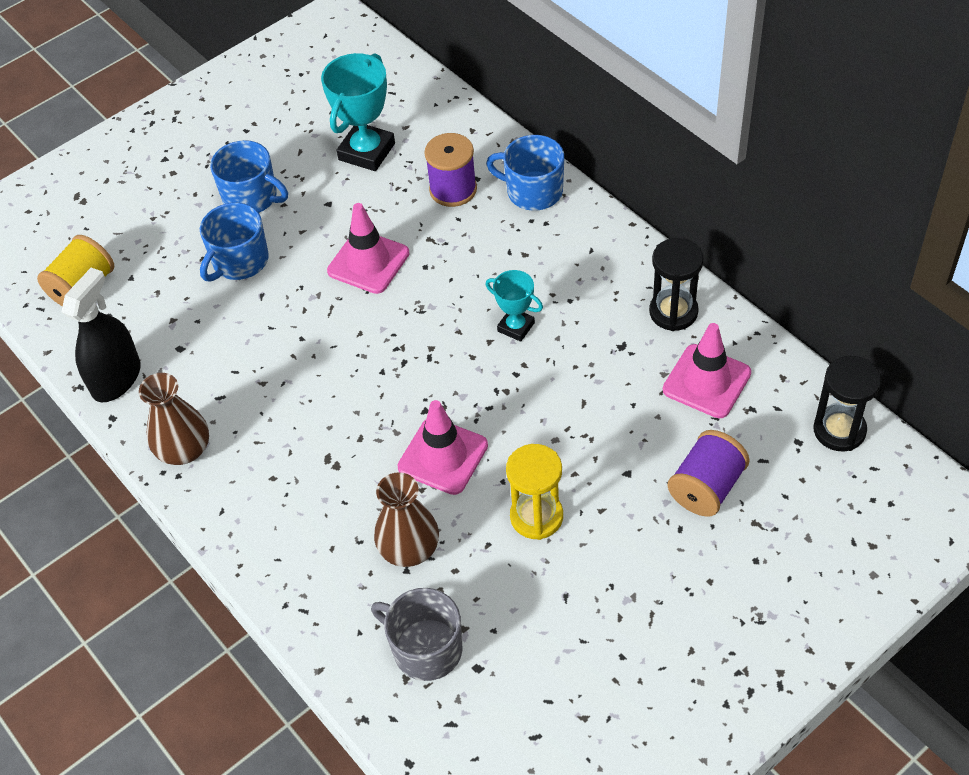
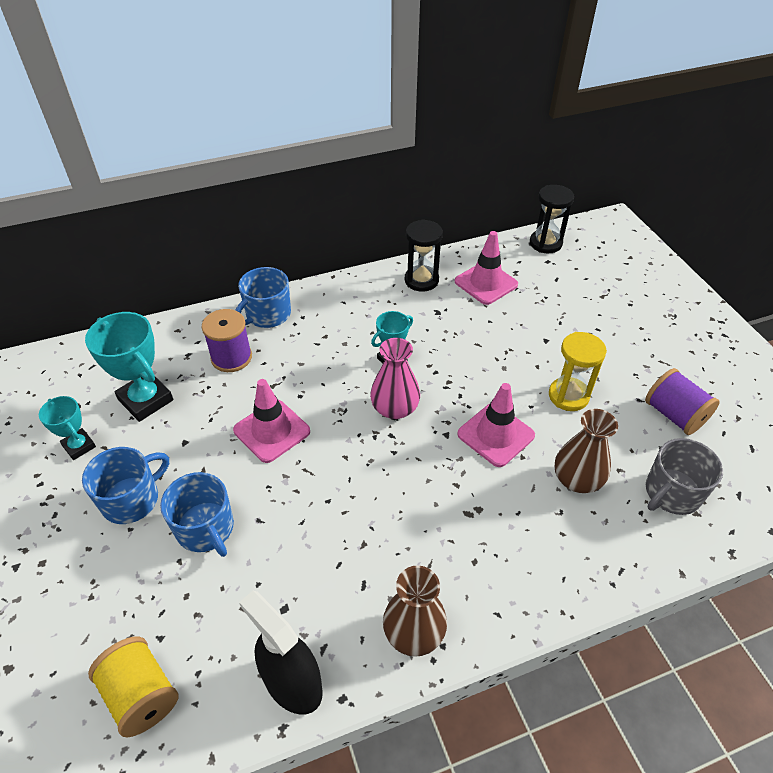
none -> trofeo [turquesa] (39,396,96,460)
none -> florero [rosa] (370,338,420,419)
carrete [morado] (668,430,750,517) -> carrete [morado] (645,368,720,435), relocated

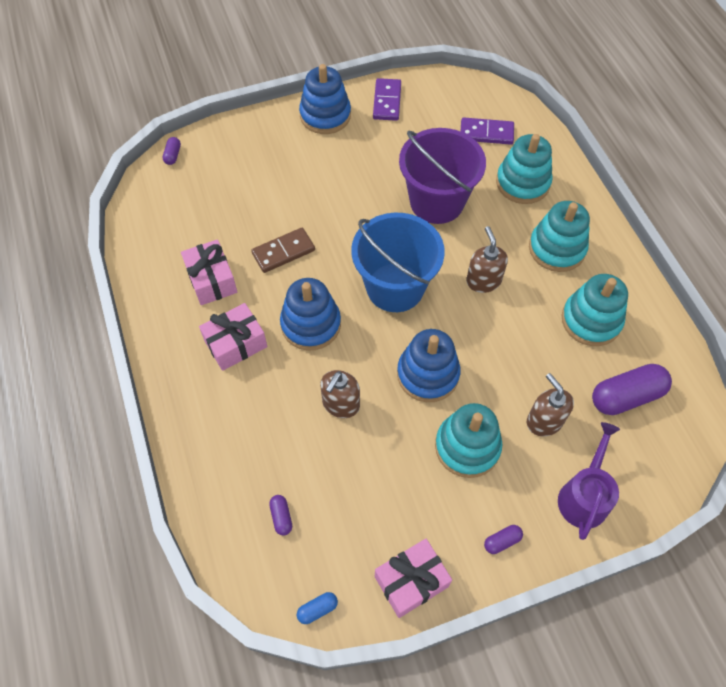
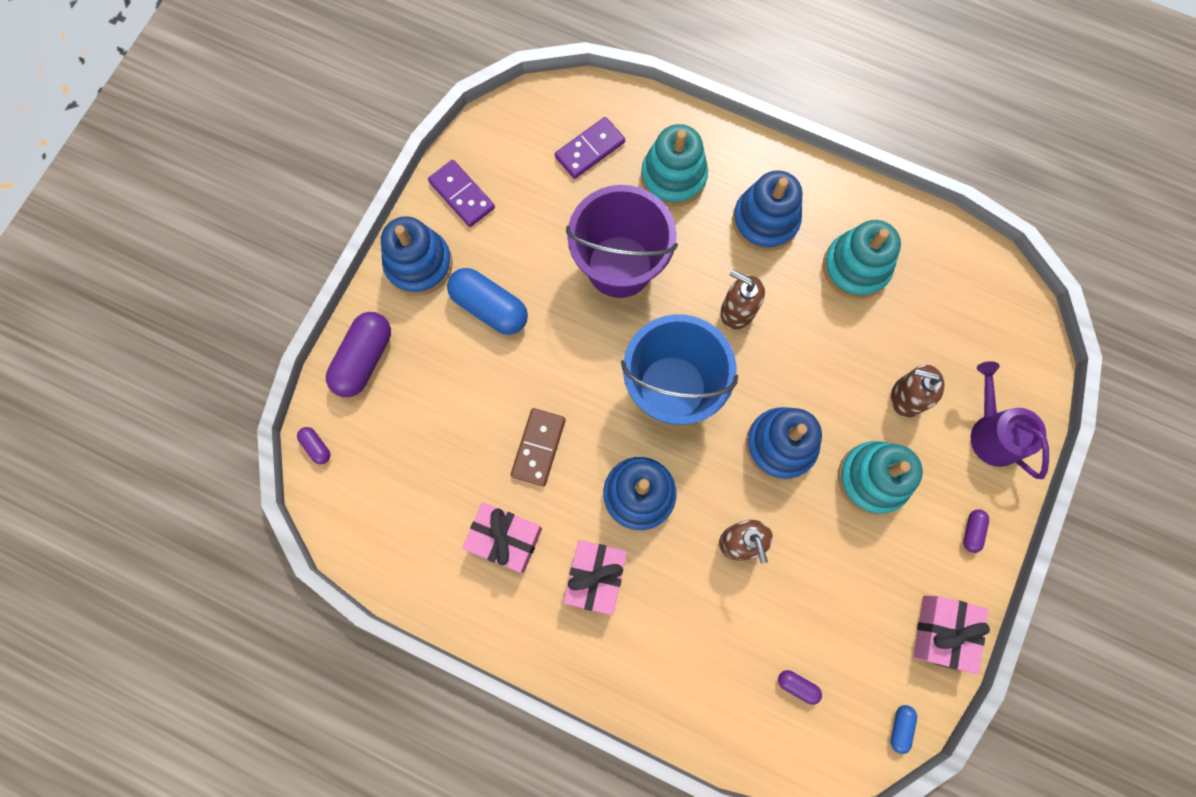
cápsula [morado] (592,364,672,415) -> cápsula [morado] (326,312,391,397), relocated
none -> cápsula [azul] (447,268,528,335)
juguete apilable [turquesa] (529,201,590,272) -> juguete apilable [azul] (732,170,802,251)

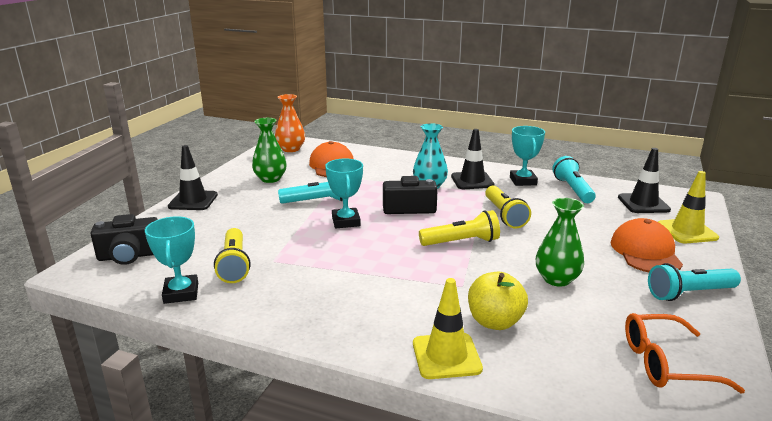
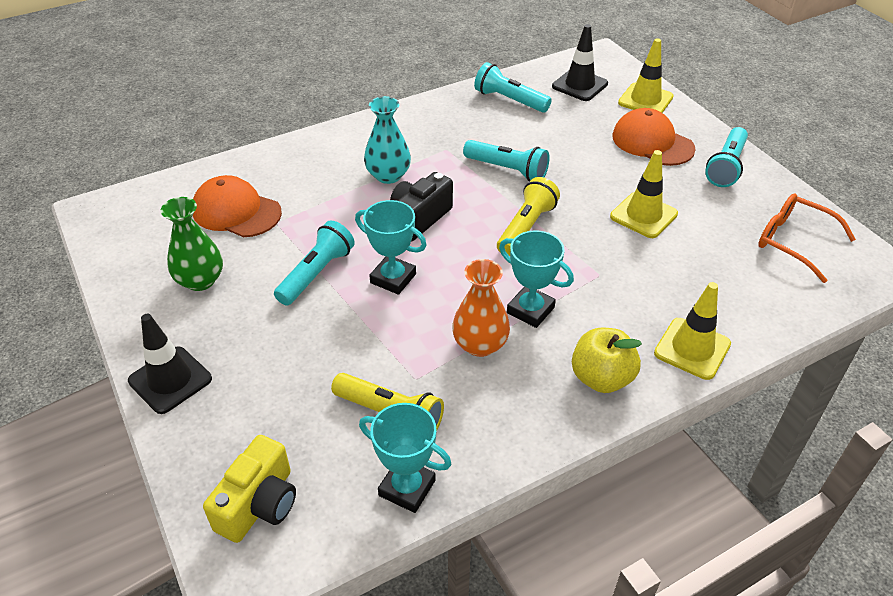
cámara [negro] (90,214,158,265) -> cámara [amarillo] (203,435,296,543)
florero [naranja] (275,94,305,152) -> florero [naranja] (452,259,510,357), relocated
lámpara de mano [amarillo] (485,185,531,228) -> lámpara de mano [turquesa] (463,140,550,182)
trofeo [turquesa] (510,126,545,186) -> trofeo [turquesa] (499,230,574,328), relocated
manzana [amarillo] (468,272,528,330) -> manzana [amarillo] (572,328,642,393), relocated
florero [verde] (536,198,584,287) -> cono de tráfico [amarillo] (610,150,678,238)
gafas [naranja] (625,313,745,394) -> gafas [naranja] (758,194,856,283), 90 degrees clockwise
cono de tráfico [negro] (451,129,495,189) -> none

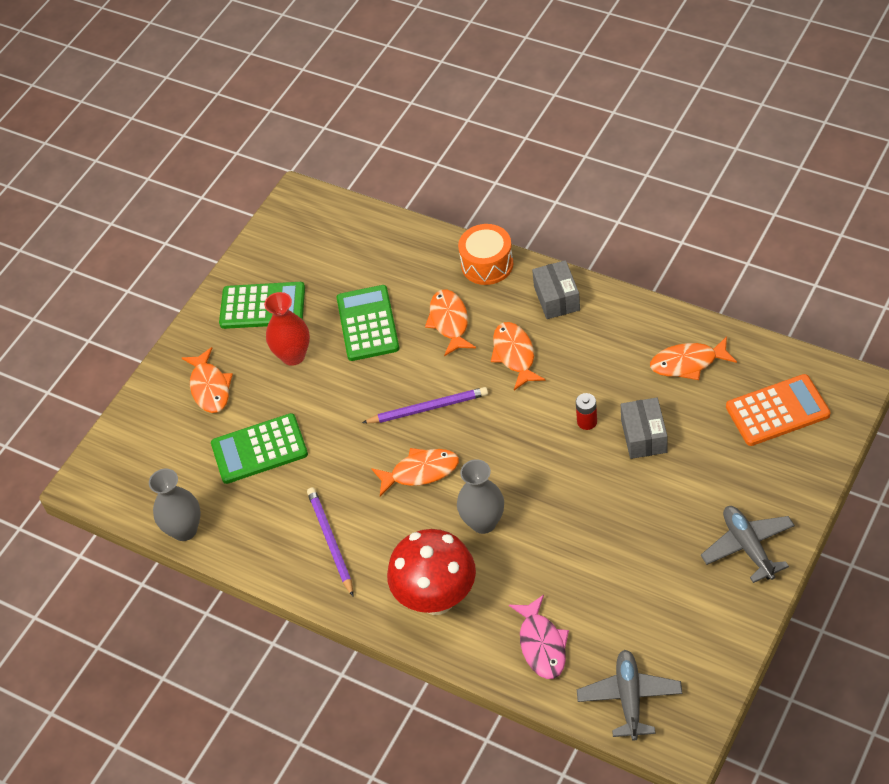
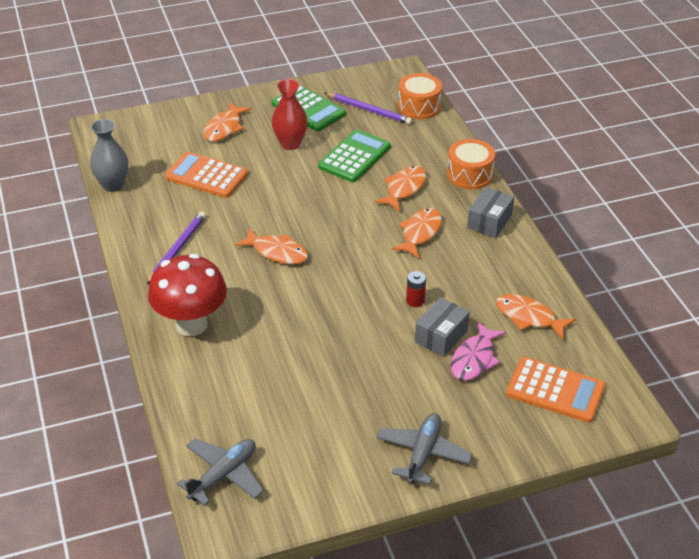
calculadora [verde] (211,413,308,484) -> calculadora [naranja] (165,151,248,198)
lápiz [morado] (362,387,488,423) -> lápiz [morado] (325,93,412,125), relocated
none -> tambor [naranja] (398,73,442,119)
pez [rosa] (509,595,569,679) -> pez [rosa] (451,321,506,381), relocated
florero [gris] (457,459,504,534) -> none

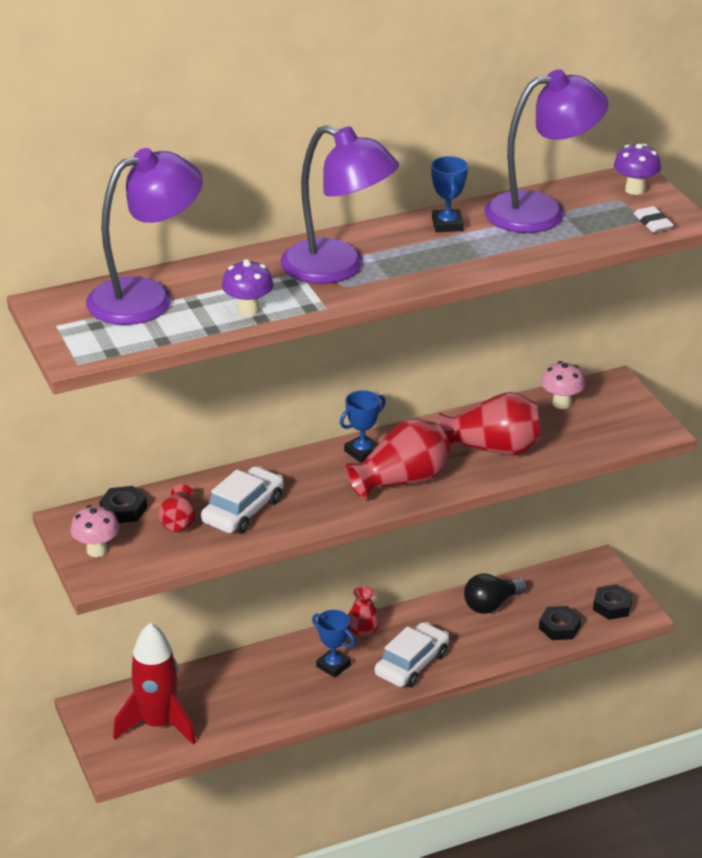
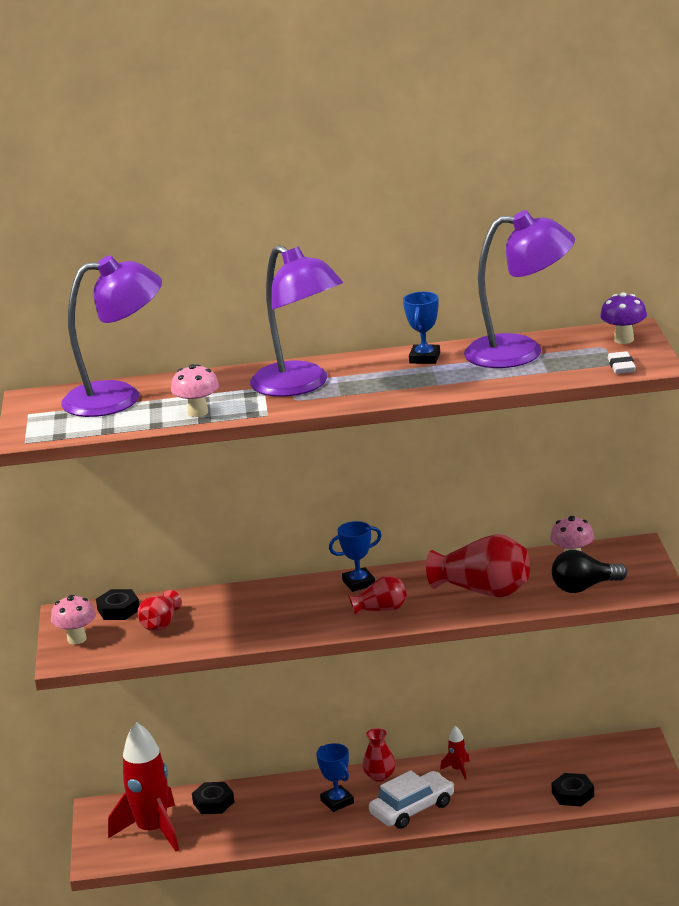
seta [morado] (222,259,274,316) -> seta [rosa] (171,364,219,417)
tuerca [negro] (593,584,633,620) -> tuerca [negro] (192,782,234,814), relocated
florero [rojo] (345,418,451,500) -> florero [rojo] (349,575,407,616), x0.56
none -> cohete [rojo] (440,726,470,779)
bombilla [negro] (464,574,527,614) -> bombilla [negro] (552,550,627,593), relocated
coche [blanco] (201,466,284,534) -> none

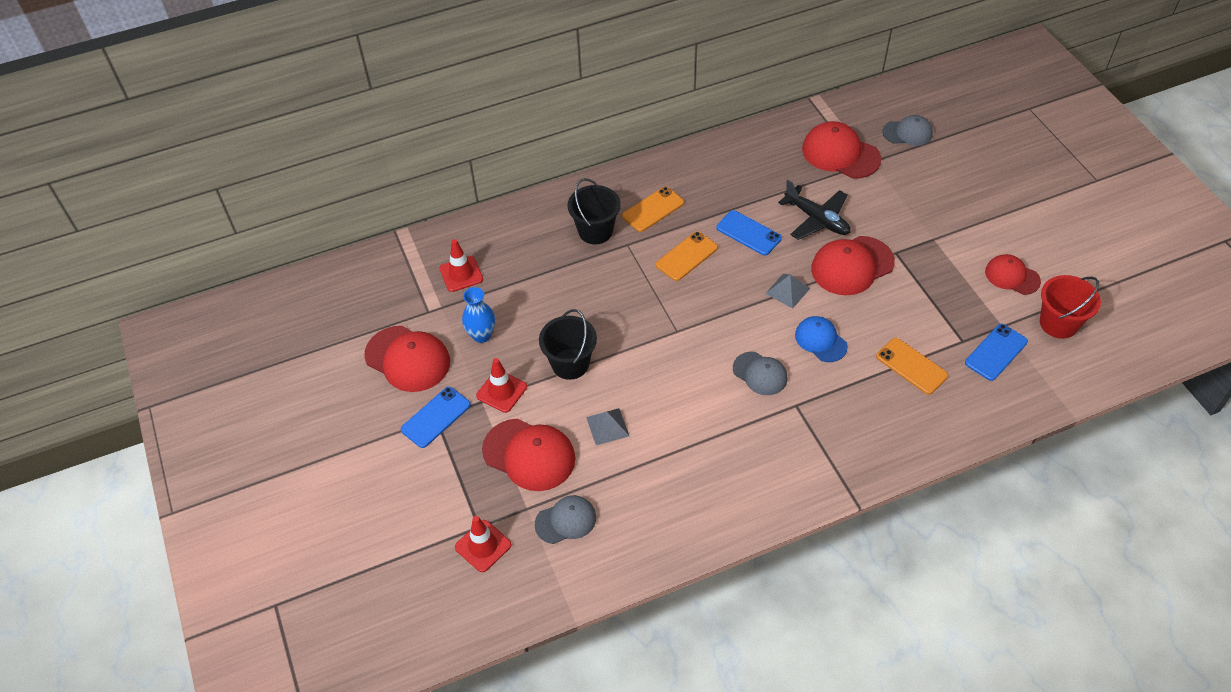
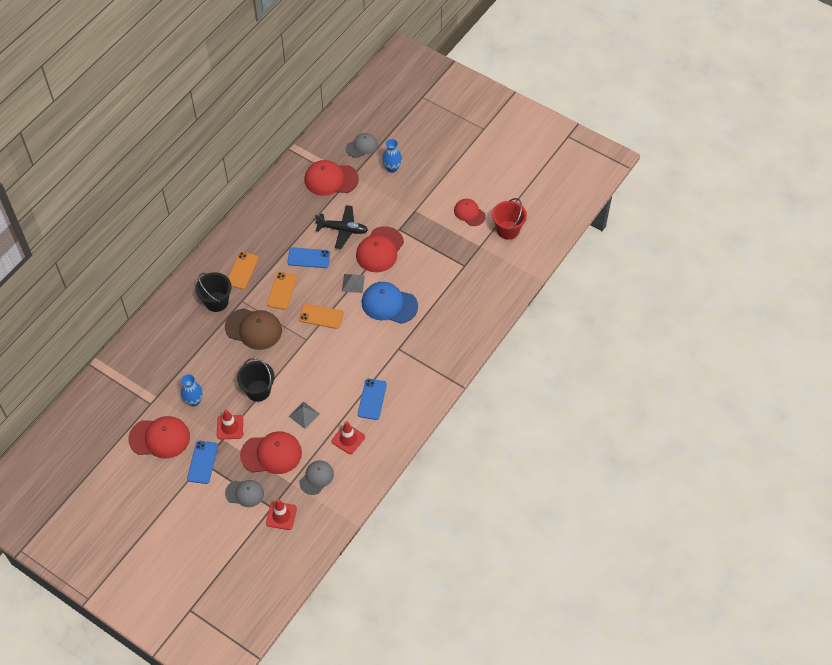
none -> gorra [marrón] (225,308,282,350)
gorra [gris] (733,352,788,395) -> gorra [gris] (225,480,264,507), relocated
móvil [naranja] (876,338,948,394) -> móvil [naranja] (299,304,344,329), relocated
cono de tráfico [rojo] (440,239,483,292) -> cono de tráfico [rojo] (332,421,365,454), relocated
móvil [azul] (965,324,1028,381) -> móvil [azul] (358,379,387,420), relocated
gorra [azul] (795,316,848,362) -> gorra [azul] (362,282,418,324), x1.60
none -> florero [azul] (382,139,402,173)
gorra [rojo] (985,254,1041,295) -> gorra [rojo] (454,199,486,226), 45 degrees clockwise

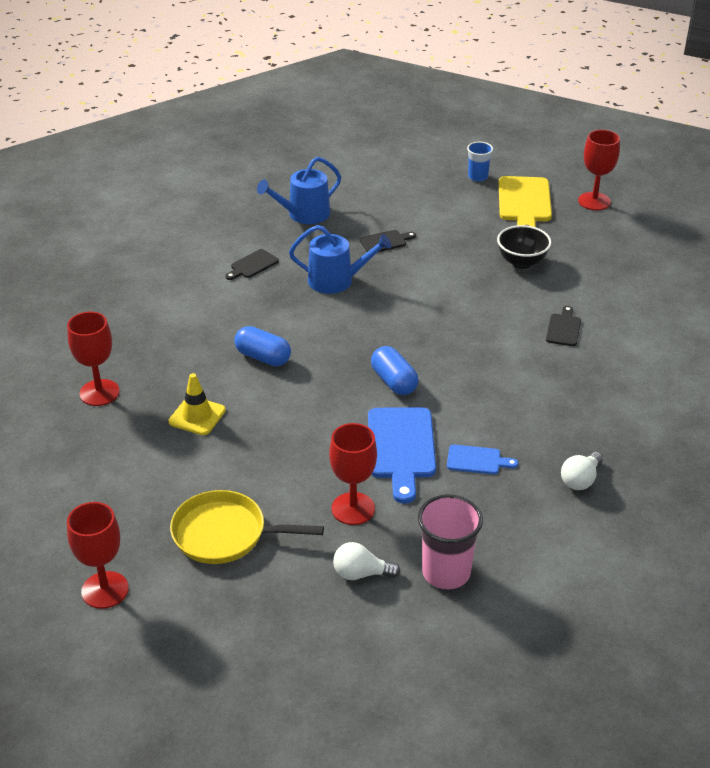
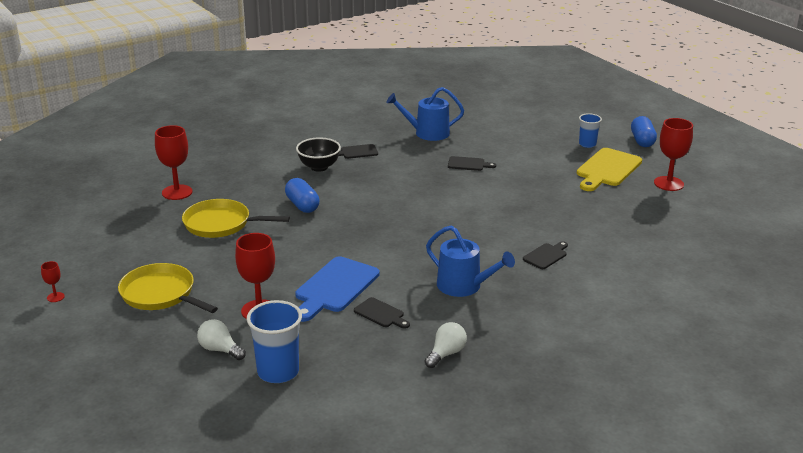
copa [rojo] (67,502,129,609) -> copa [rojo] (41,261,65,302), x0.48
cono de tráfico [amarillo] (168,373,226,435) -> sartén [amarillo] (182,199,290,238)
vaso [rosa] (418,494,483,589) -> vaso [azul] (247,300,302,383)
cuenco [negro] (497,225,552,269) -> cuenco [negro] (296,138,341,172), relocated
tabla de cortar [azul] (447,444,518,475) -> tabla de cortar [negro] (354,297,410,329)
bombilla [blanco] (561,452,603,490) -> bombilla [blanco] (425,322,467,368), 150 degrees clockwise
regadera [azul] (289,225,391,294) -> regadera [azul] (426,226,515,297), relocated
cápsula [azul] (371,346,418,395) -> cápsula [azul] (631,116,657,147), relocated

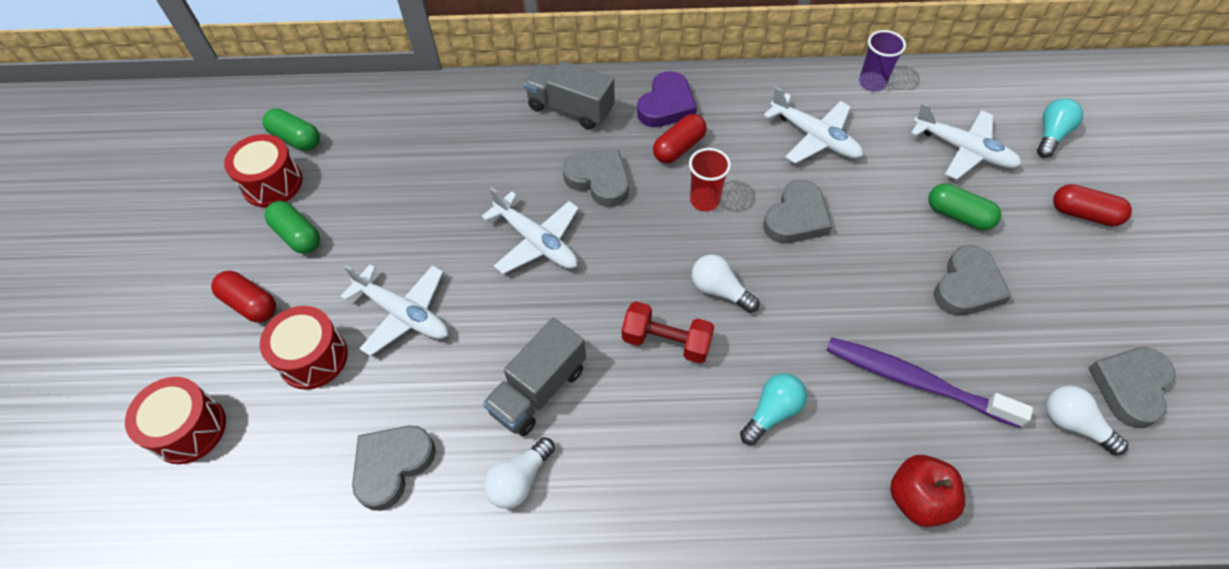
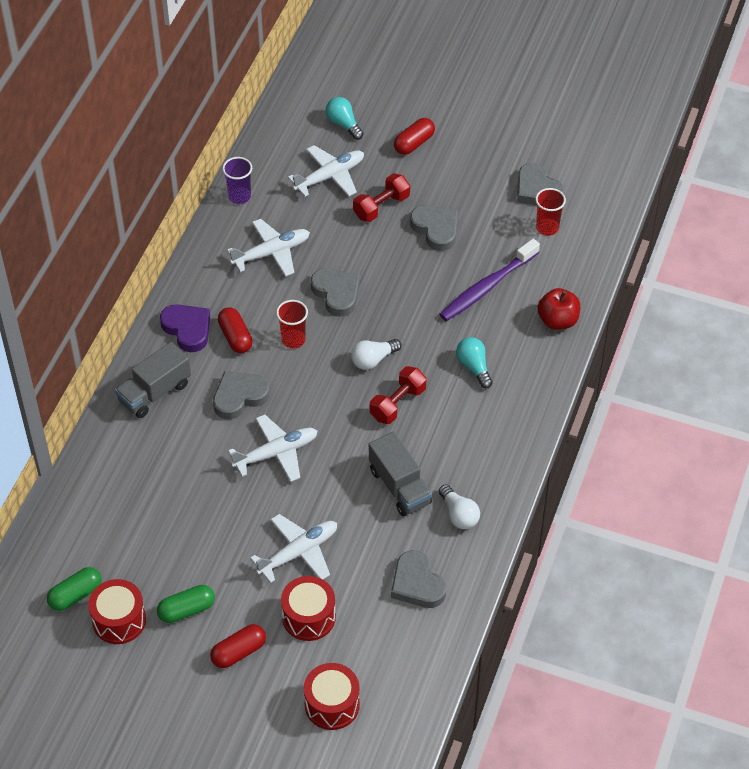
cápsula [verde] (928,184,1001,230) -> mancuerna [rojo] (353,173,410,222)
bombilla [blanco] (1046,386,1128,455) -> vaso [rojo] (535,188,566,236)

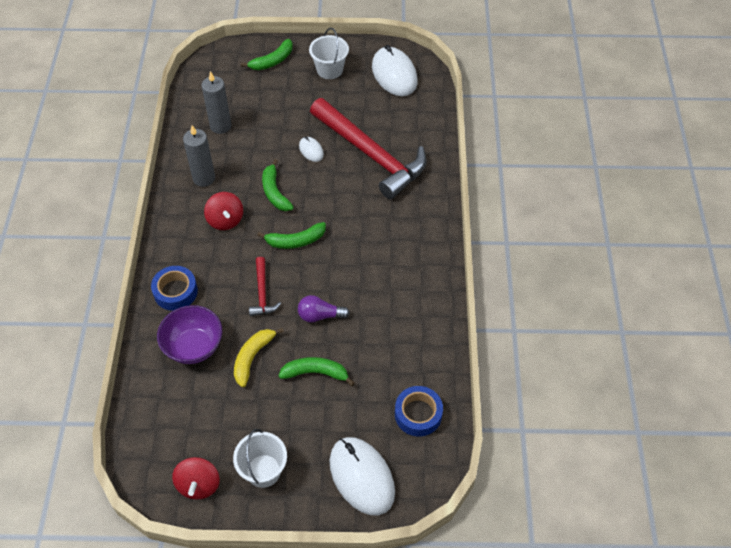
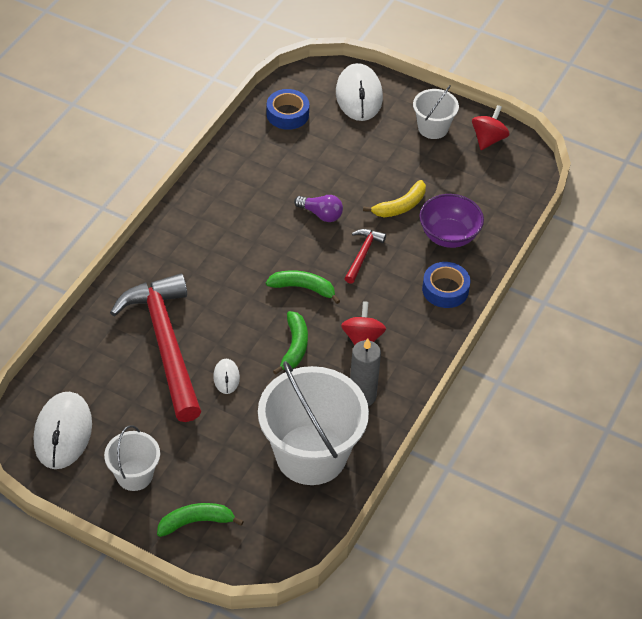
vela [gris] (201,71,232,134) -> balde [blanco] (258,361,369,485)
plátano [verde] (278,357,355,386) -> none

